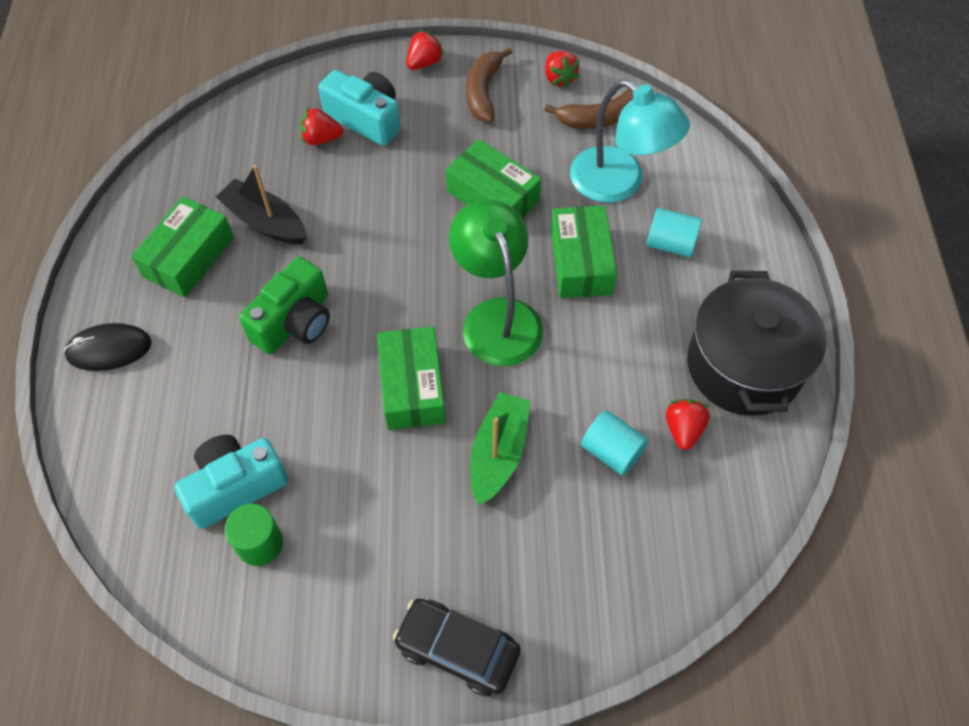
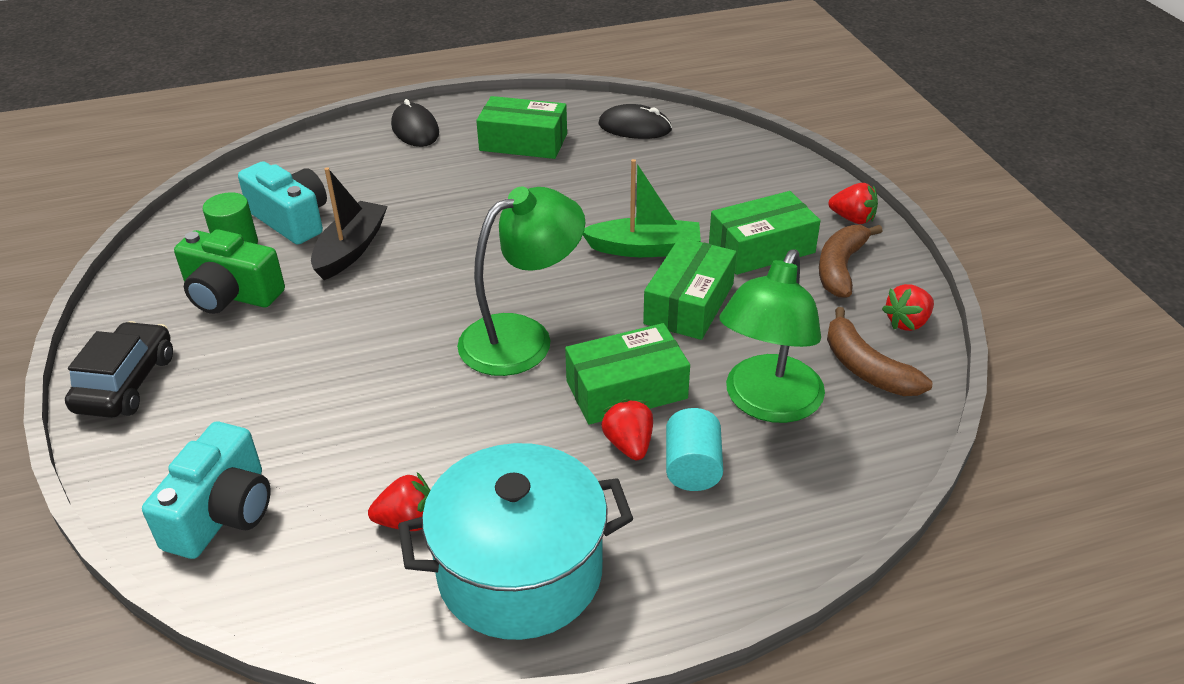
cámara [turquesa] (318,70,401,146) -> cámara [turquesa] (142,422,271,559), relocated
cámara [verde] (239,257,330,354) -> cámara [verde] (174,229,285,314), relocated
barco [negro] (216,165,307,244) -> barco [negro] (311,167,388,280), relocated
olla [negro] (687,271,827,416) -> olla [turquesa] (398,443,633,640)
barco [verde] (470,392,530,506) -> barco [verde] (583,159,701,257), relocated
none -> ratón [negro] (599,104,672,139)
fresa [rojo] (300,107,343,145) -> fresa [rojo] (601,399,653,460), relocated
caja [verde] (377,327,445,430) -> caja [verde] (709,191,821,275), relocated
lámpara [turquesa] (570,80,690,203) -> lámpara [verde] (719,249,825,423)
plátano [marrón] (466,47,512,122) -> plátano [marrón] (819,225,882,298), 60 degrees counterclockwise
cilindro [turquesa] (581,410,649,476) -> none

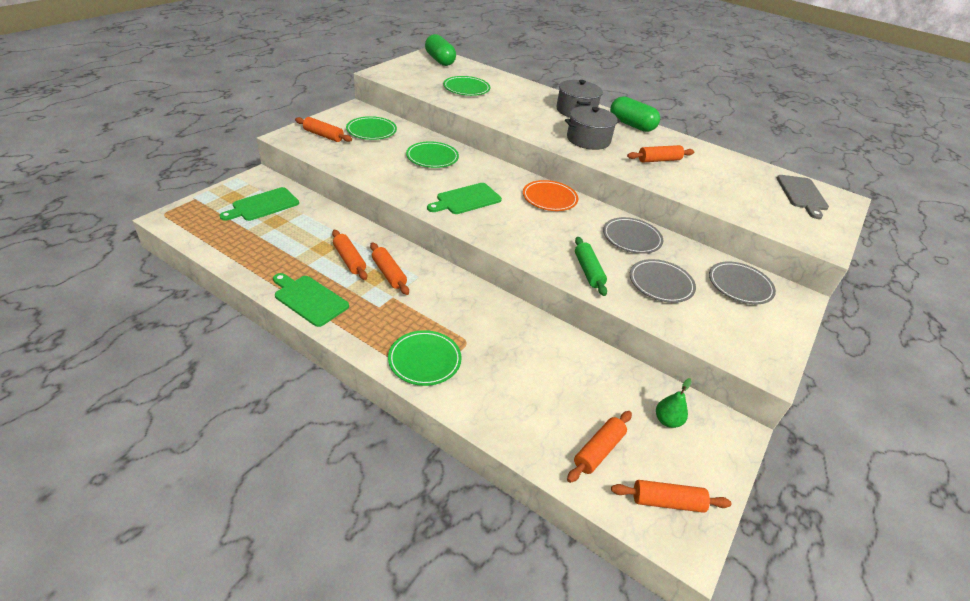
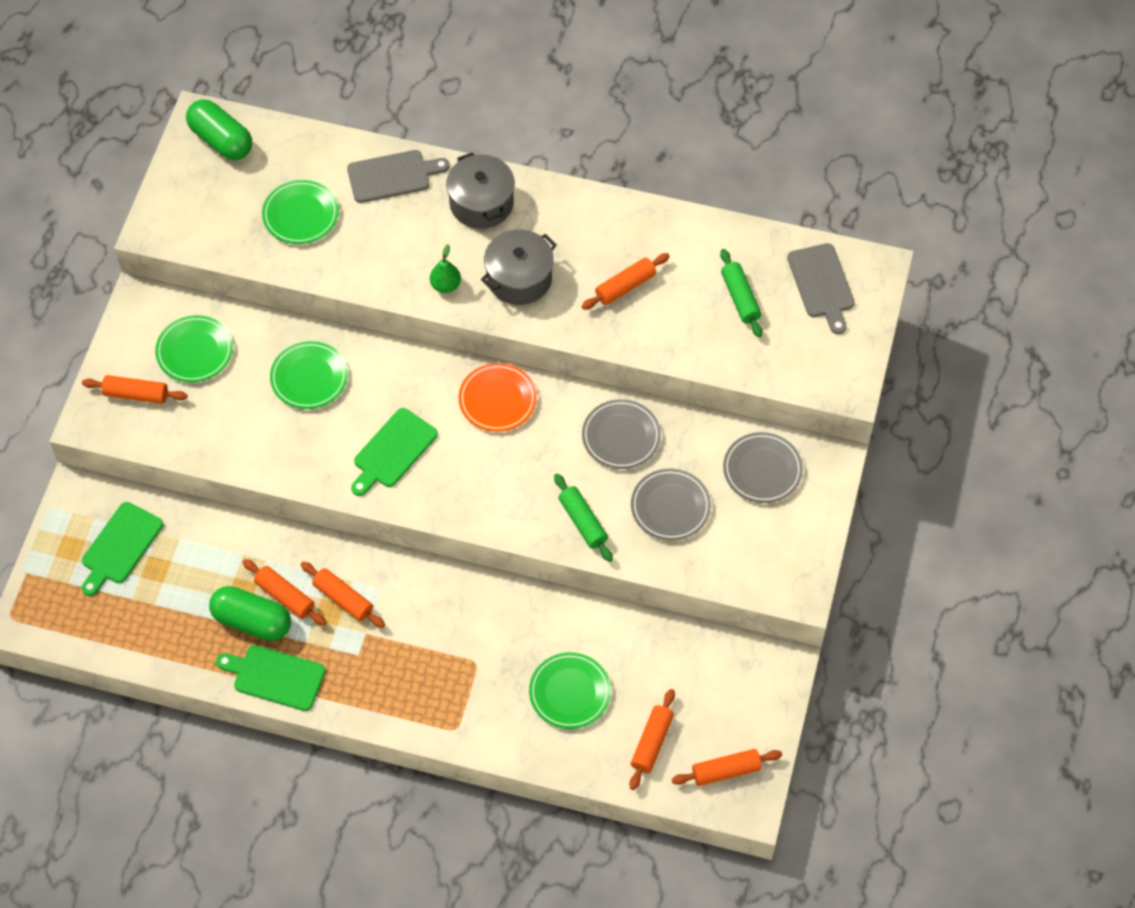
cápsula [verde] (610,96,660,132) -> cápsula [verde] (209,586,291,641), relocated
none -> tabla de cortar [gris] (347,150,450,203)
pera [verde] (656,378,692,428) -> pera [verde] (430,244,461,293), relocated
plato [verde] (388,330,462,386) -> plato [verde] (529,652,611,729), relocated
none -> rodillo [verde] (720,249,762,337)

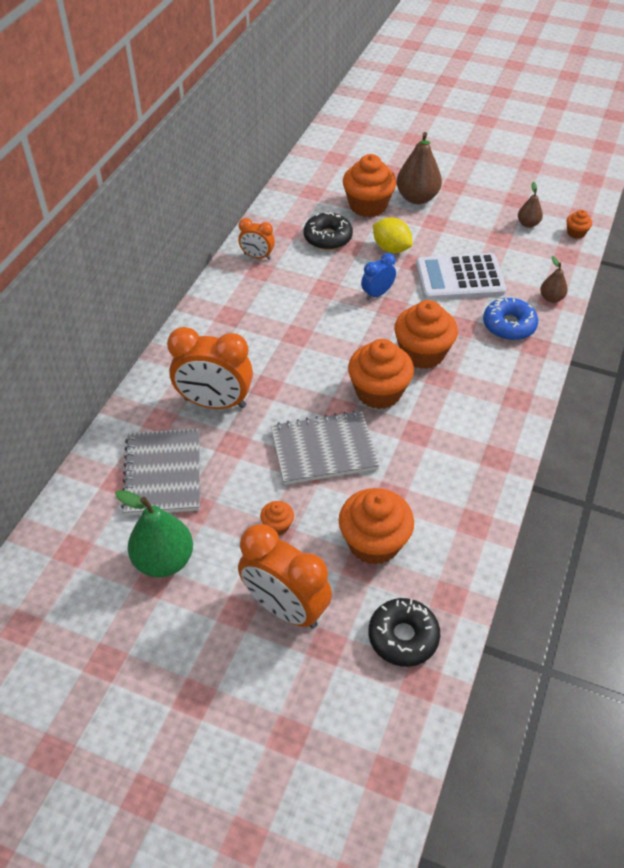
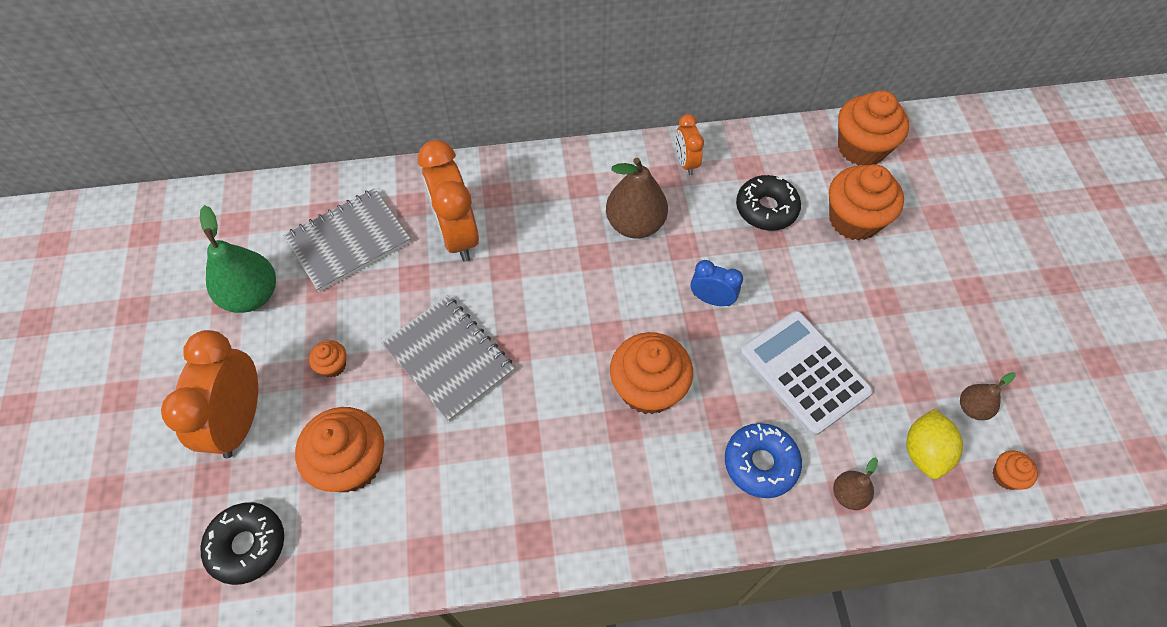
pera [marrón] (397,132,442,204) -> pera [marrón] (606,158,668,239), relocated
magdalena [naranja] (348,339,414,409) -> magdalena [naranja] (838,91,909,166), relocated
limón [amarillo] (373,217,412,253) -> limón [amarillo] (906,409,963,479), relocated

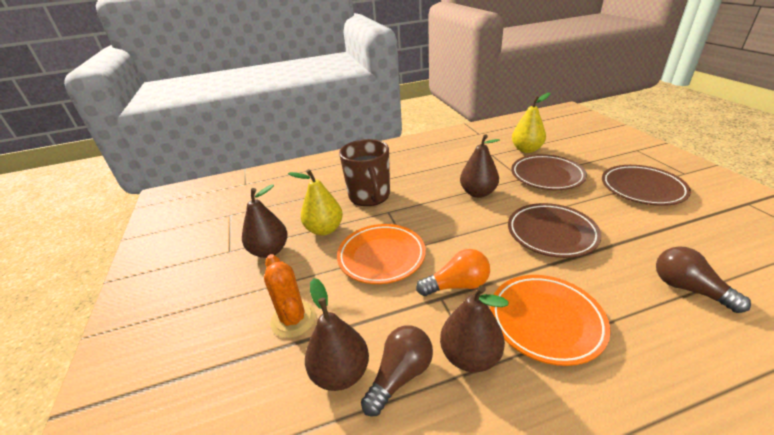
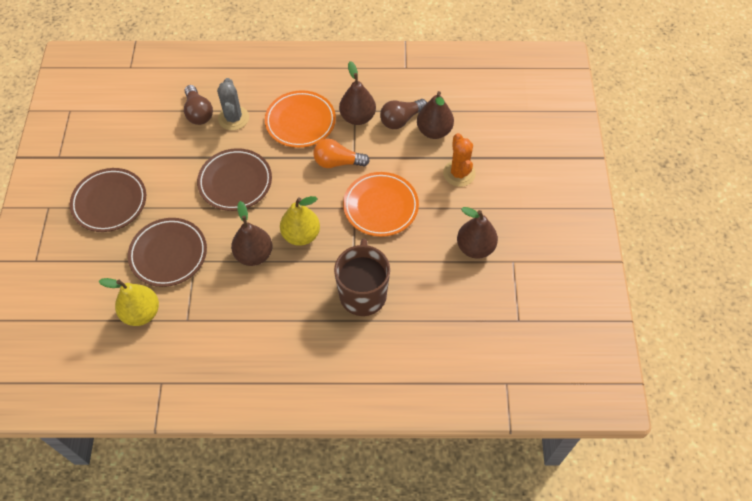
none -> cactus [gris] (217,78,249,130)
pera [amarillo] (288,169,343,236) -> pera [amarillo] (280,196,320,246), relocated

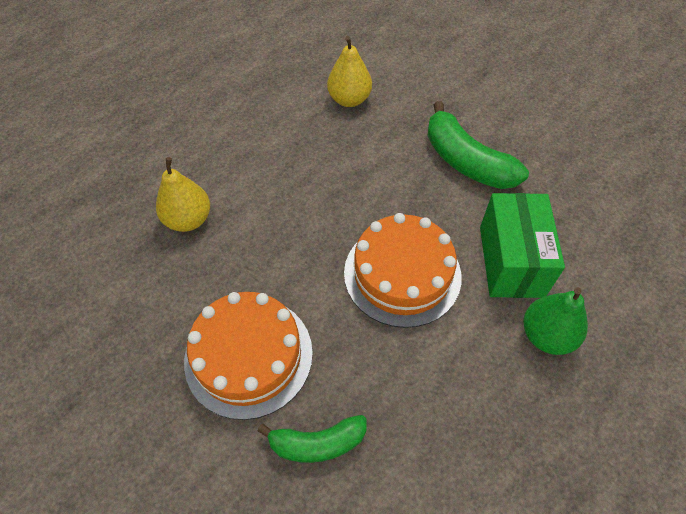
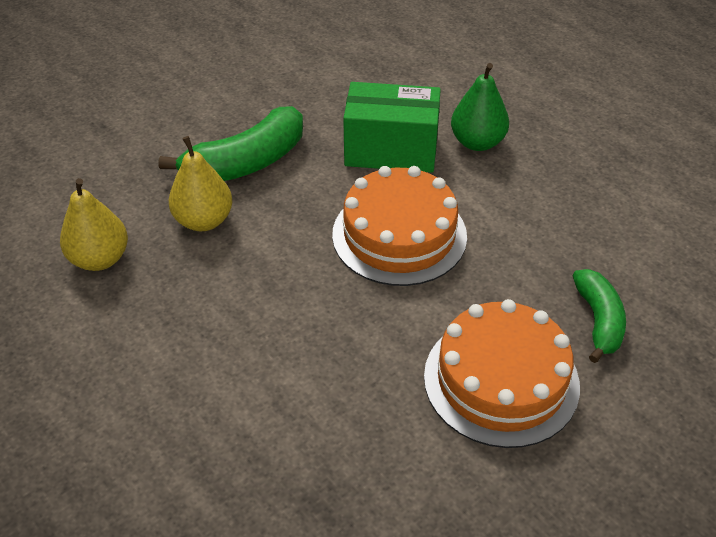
pera [amarillo] (156,157,210,232) -> pera [amarillo] (169,136,232,231), relocated

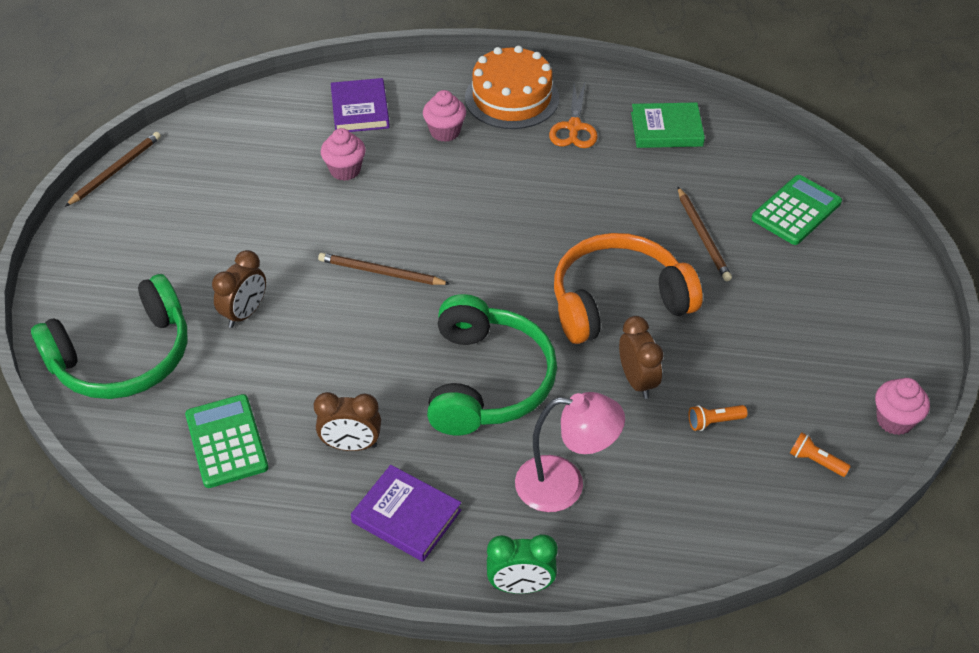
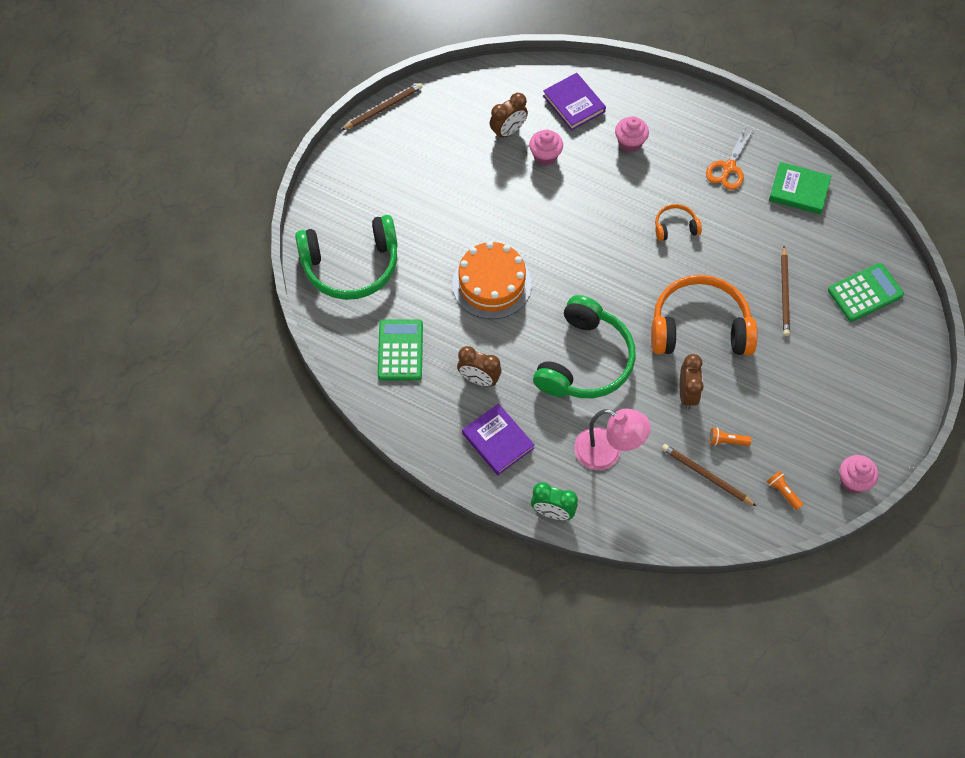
tarta [naranja] (465,45,559,129) -> tarta [naranja] (452,241,532,319), relocated
despertador [marrón] (212,250,266,328) -> despertador [marrón] (490,93,528,140), relocated
libro [morado] (331,78,390,132) -> libro [morado] (543,73,606,131), 45 degrees counterclockwise
none -> auriculares [naranja] (655,204,702,241)
lápiz [marrón] (318,253,450,285) -> lápiz [marrón] (662,444,756,506), relocated

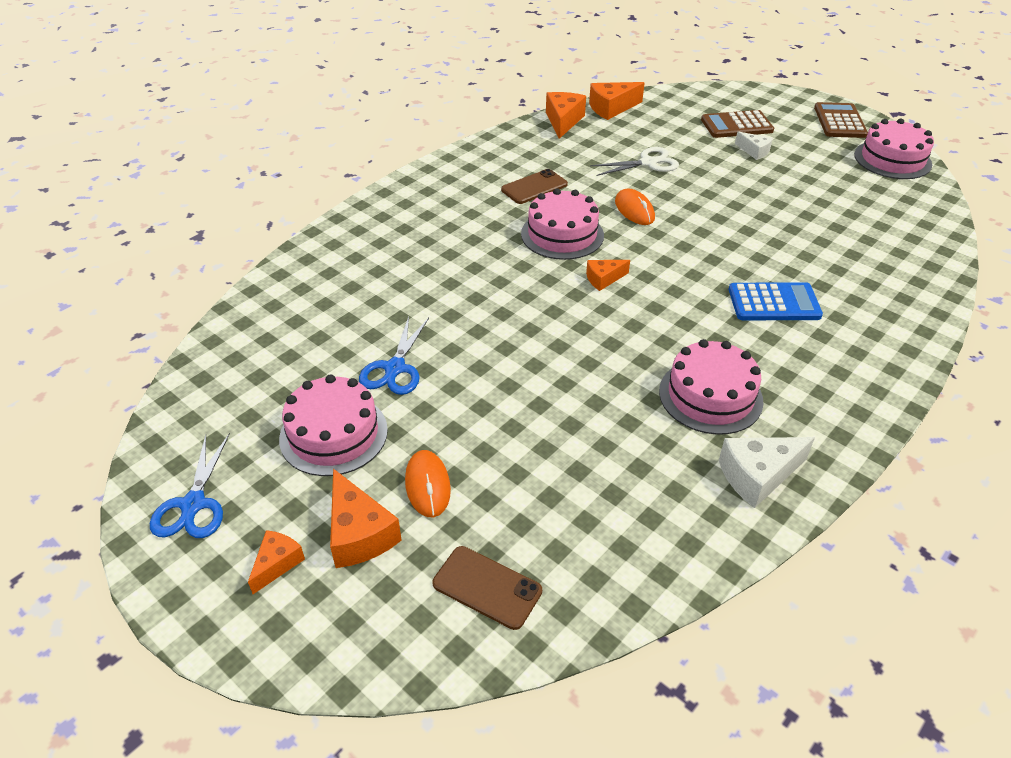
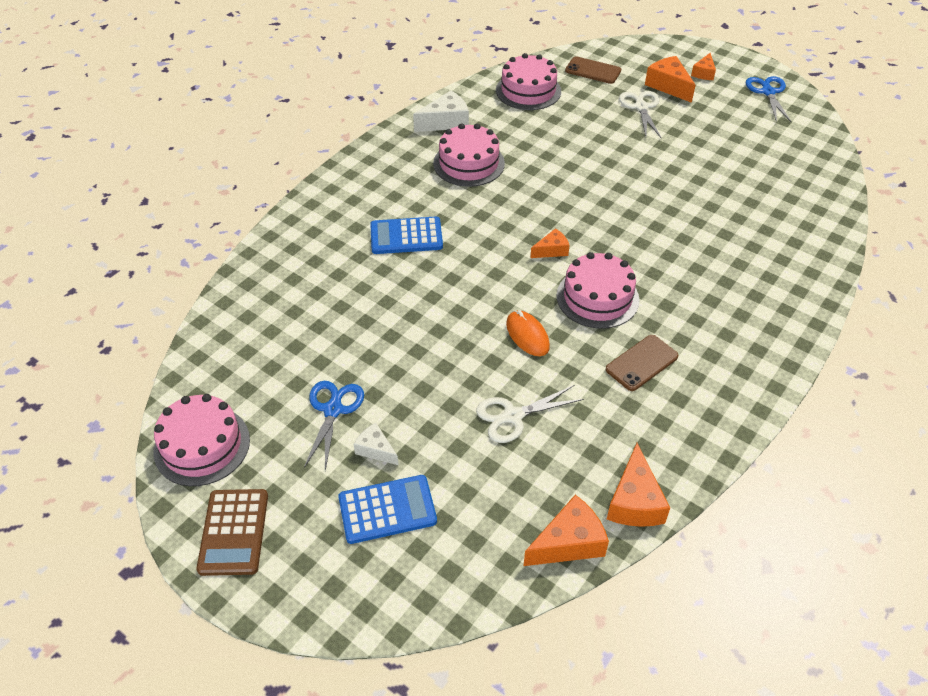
tijeras [azul] (359,317,429,395) -> tijeras [azul] (304,381,364,471), relocated
calculadora [marrón] (701,110,774,138) -> calculadora [azul] (338,475,437,544)
tarta [rosa] (279,374,388,476) -> tarta [rosa] (496,53,561,110), relocated
ratón [naranja] (405,450,451,517) -> tijeras [blanco] (619,91,661,138)

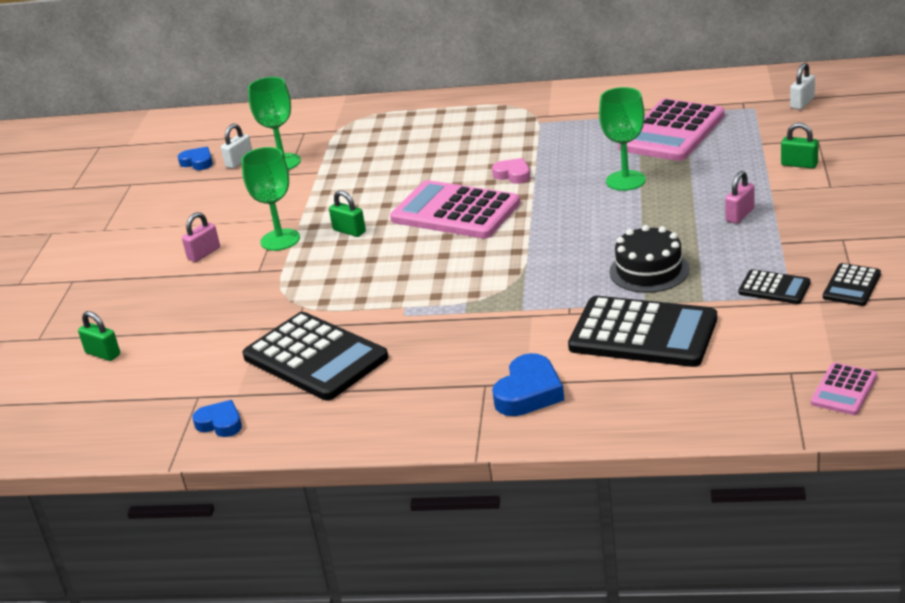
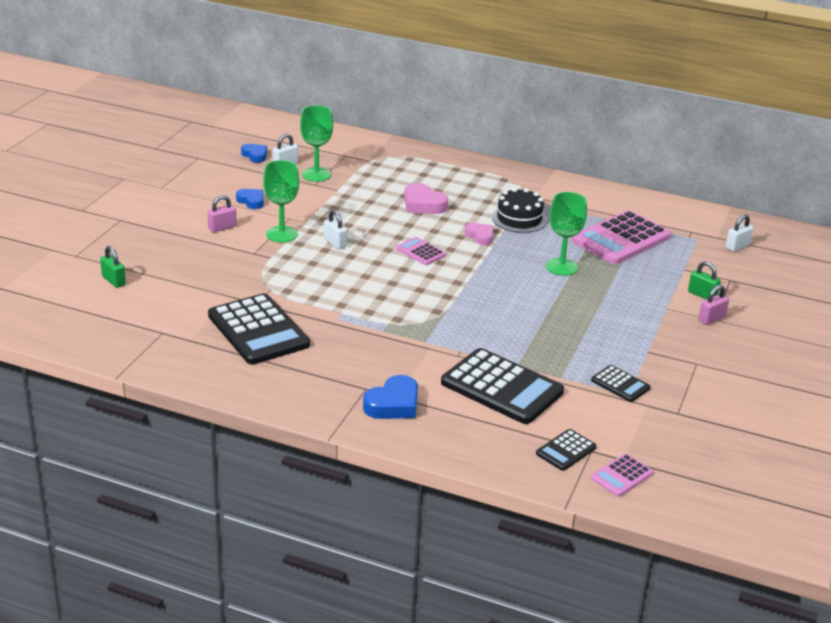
corazón [azul] (192,400,242,437) -> corazón [azul] (236,189,264,209), relocated
candado [verde] (329,190,366,237) -> candado [blanco] (324,210,347,249)
calculadora [rosa] (390,180,520,238) -> calculadora [rosa] (396,237,446,265), x0.48
none -> corazón [rosa] (404,183,448,214)
tarta [negro] (609,225,689,293) -> tarta [negro] (492,188,547,233), relocated
calculadora [negro] (823,263,881,306) -> calculadora [negro] (536,429,596,471), relocated
candado [rosa] (725,171,755,224) -> candado [rosa] (698,285,729,325), relocated

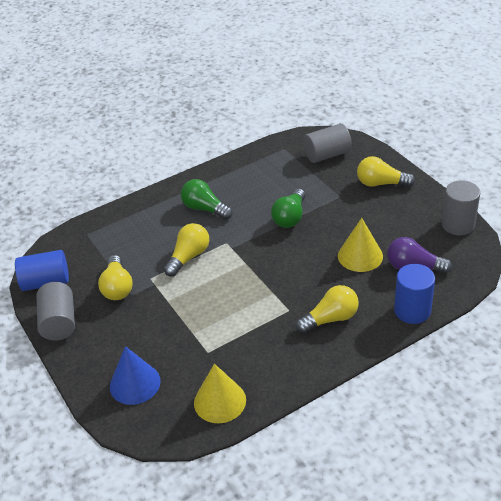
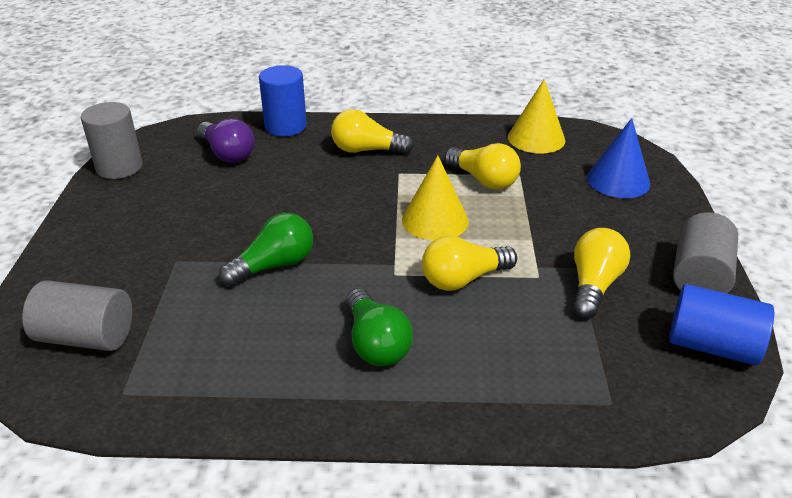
cono [amarillo] (338,218,383,272) -> cono [amarillo] (402,155,469,241), relocated
bombilla [amarillo] (357,156,415,187) -> bombilla [amarillo] (445,143,521,190), relocated

